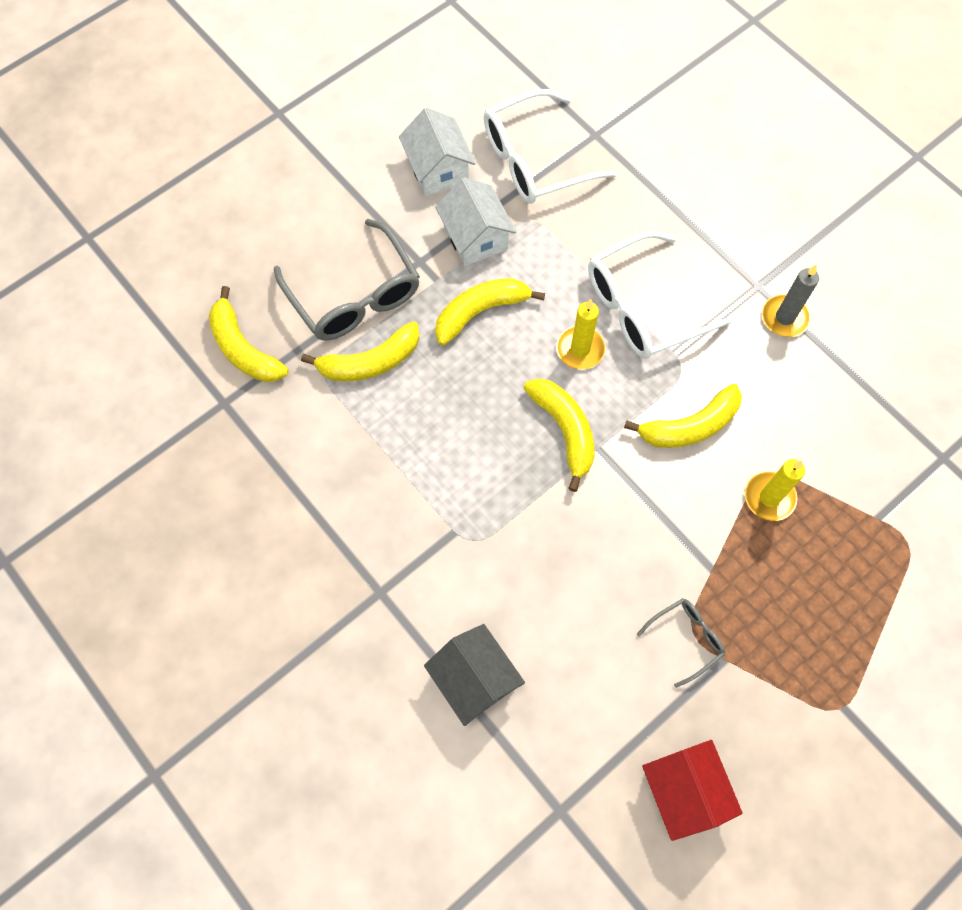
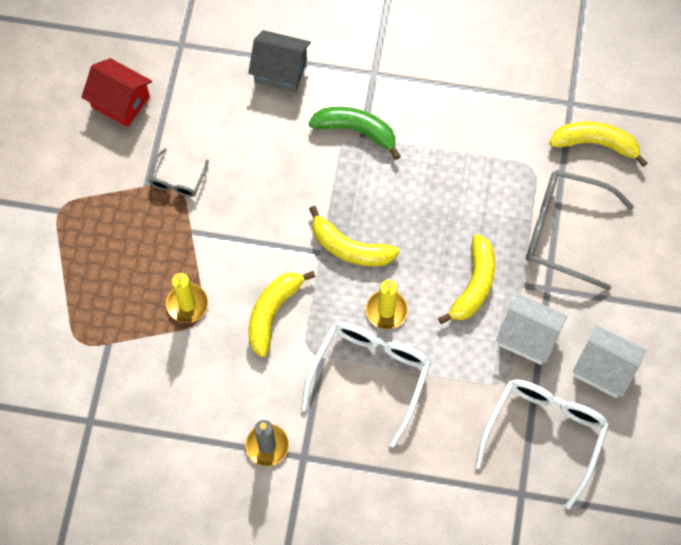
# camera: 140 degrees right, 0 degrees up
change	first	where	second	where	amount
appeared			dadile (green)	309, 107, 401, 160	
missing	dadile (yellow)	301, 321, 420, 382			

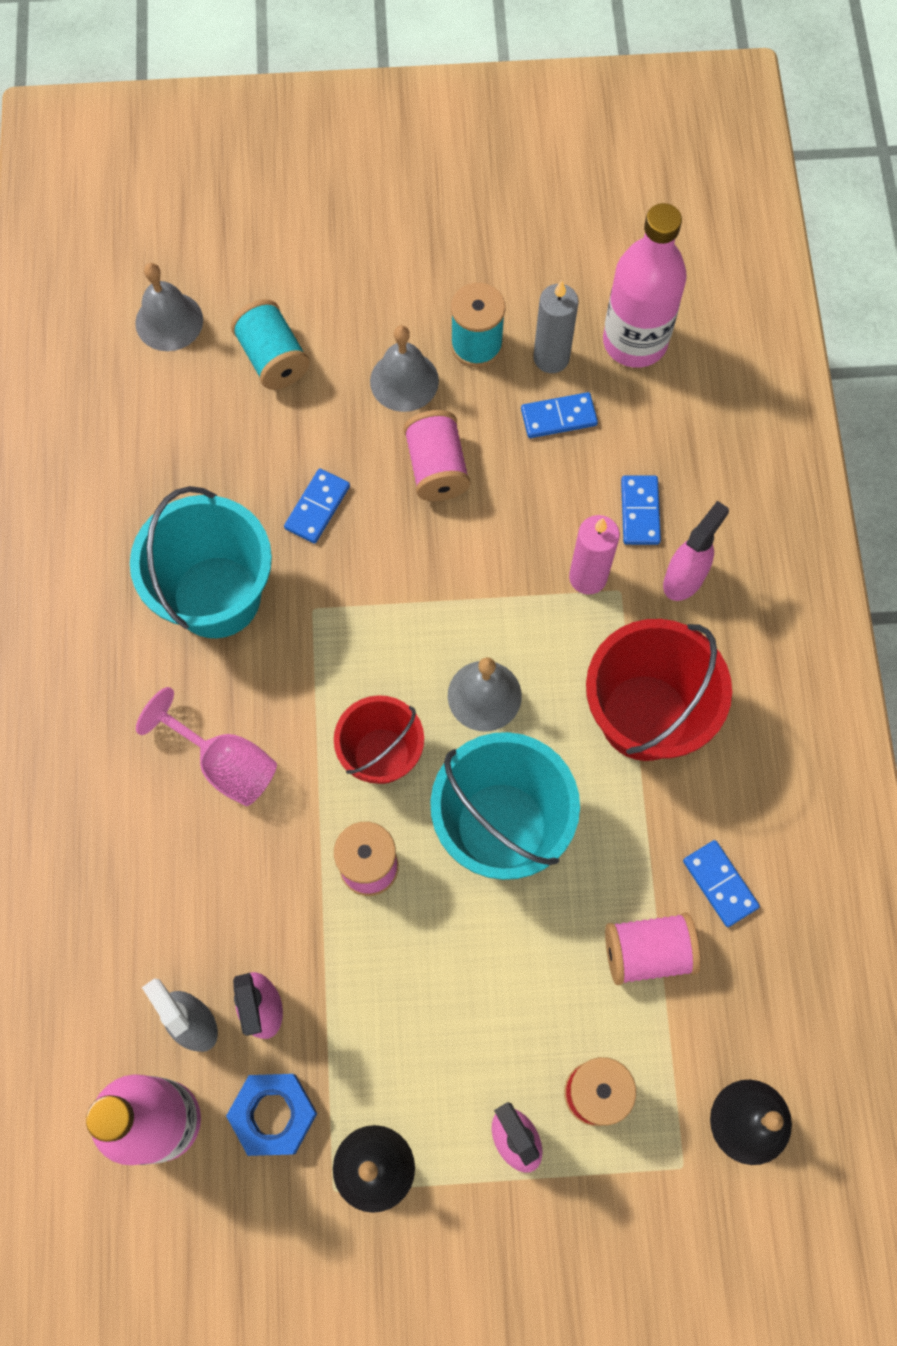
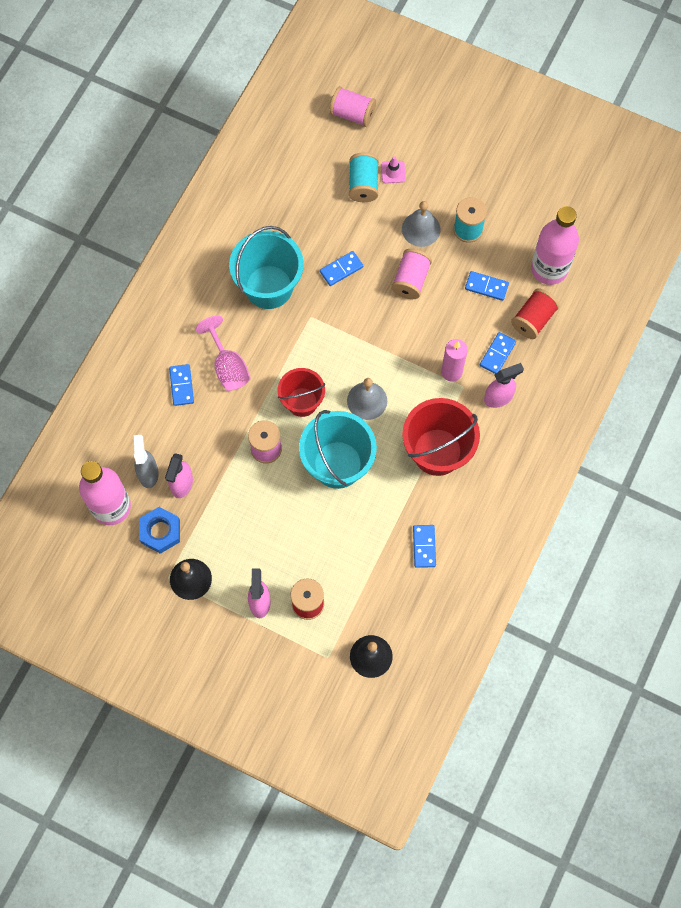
# camera: 30 degrees right, 0 degrees up
change	first	where	second	where	amount
appeared			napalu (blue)	169, 364, 194, 406	
relocated	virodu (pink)	605, 912, 701, 985		329, 86, 376, 127	
appeared			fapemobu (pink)	381, 156, 406, 183	
appeared			virodu (red)	511, 288, 560, 339	
missing	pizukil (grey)	135, 263, 203, 351			
missing	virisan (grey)	534, 280, 578, 373			

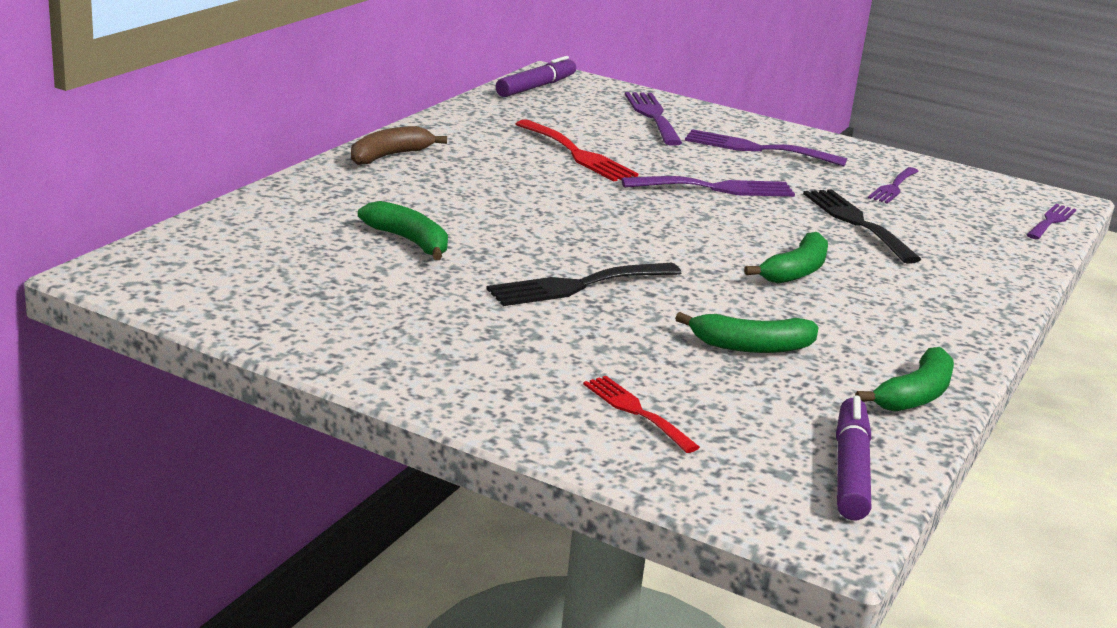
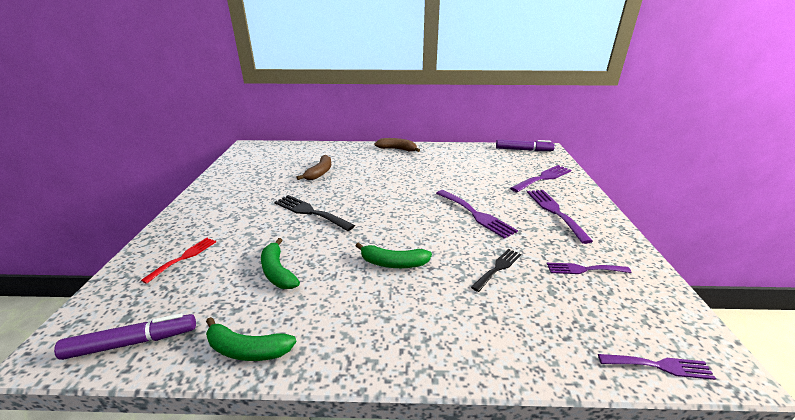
# camera: 65 degrees right, 5 degrees up
change	first	where	second	where	amount
colour	dadile (green)	358, 201, 448, 260	dadile (brown)	296, 155, 331, 180	
size	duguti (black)	803, 189, 922, 264		471, 249, 521, 292	x0.64
missing	duguti (red)	516, 119, 638, 182			

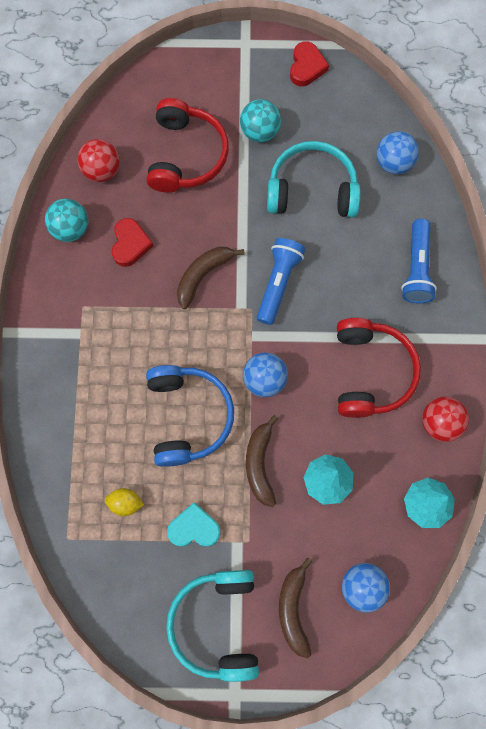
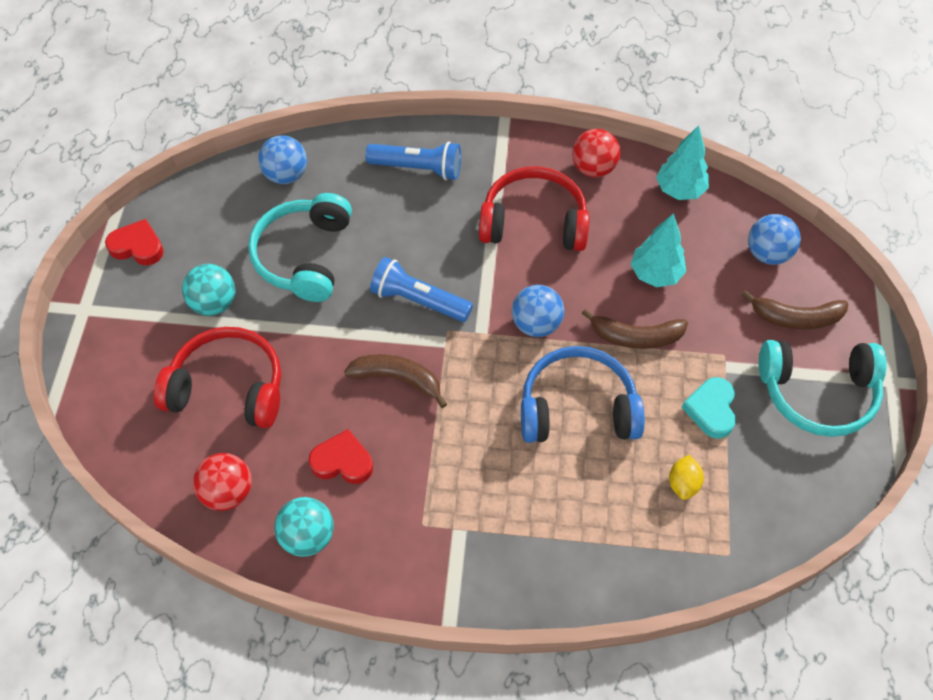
# camera: 85 degrees left, 15 degrees down
change	first	where	second	where	amount
spun	dadile (brown)	177, 247, 245, 309		344, 354, 447, 408	150 degrees clockwise

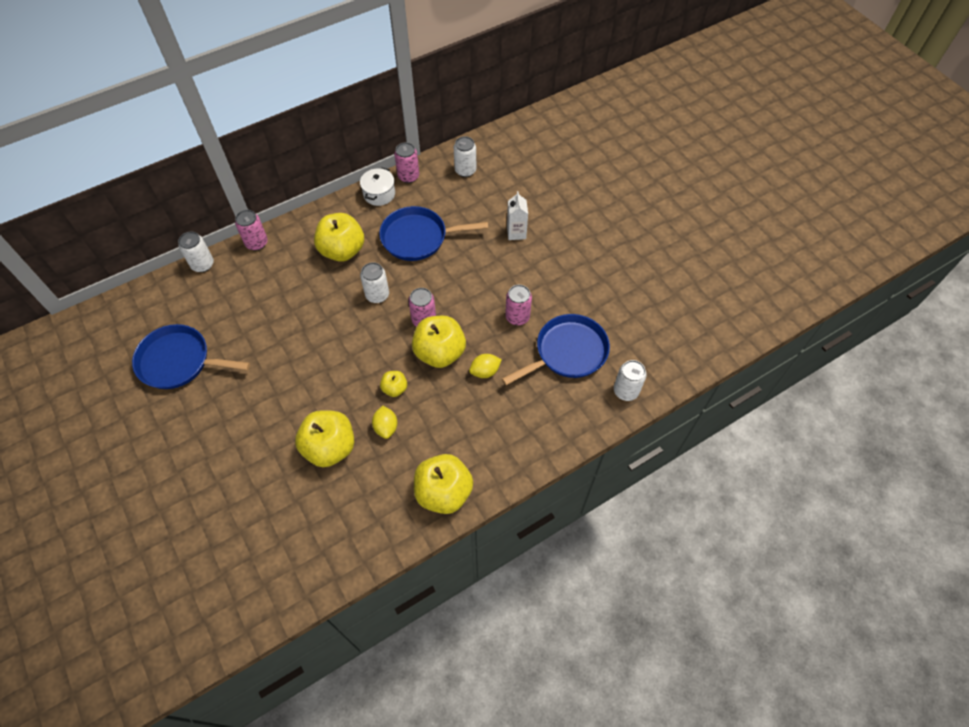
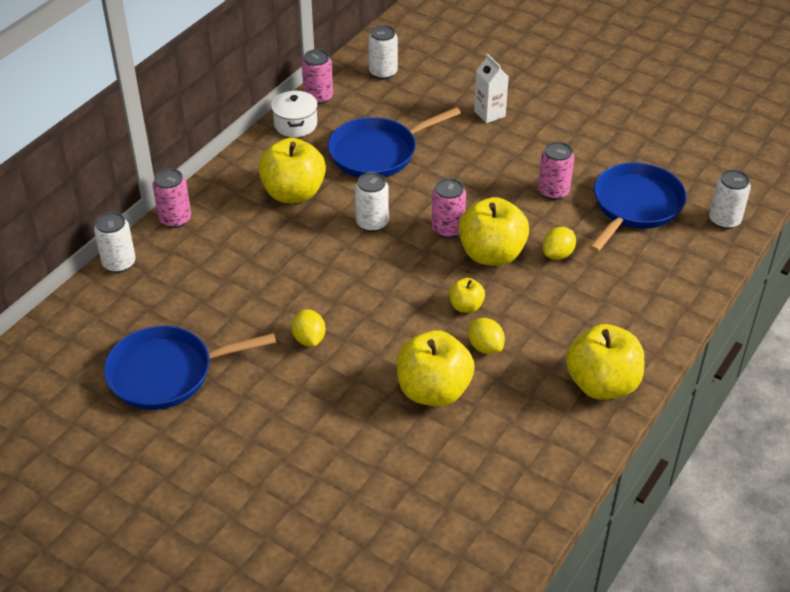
# camera: 25 degrees left, 15 degrees down
change	first	where	second	where	amount
appeared			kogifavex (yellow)	292, 309, 326, 346	

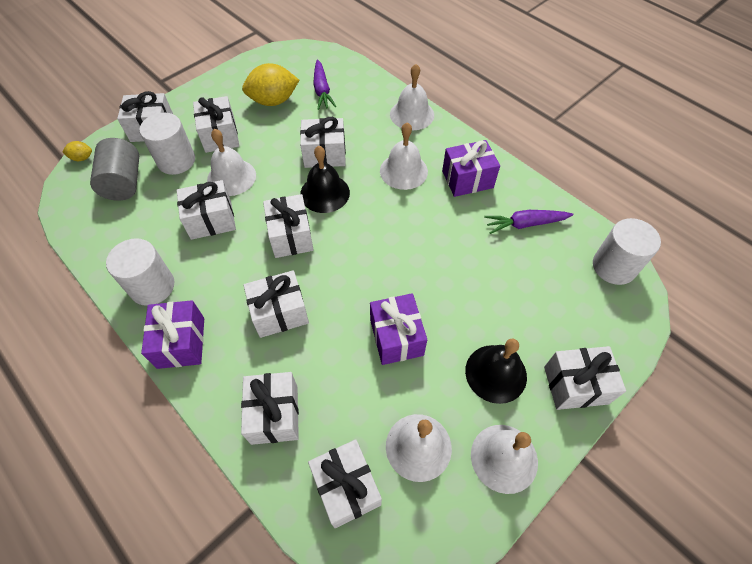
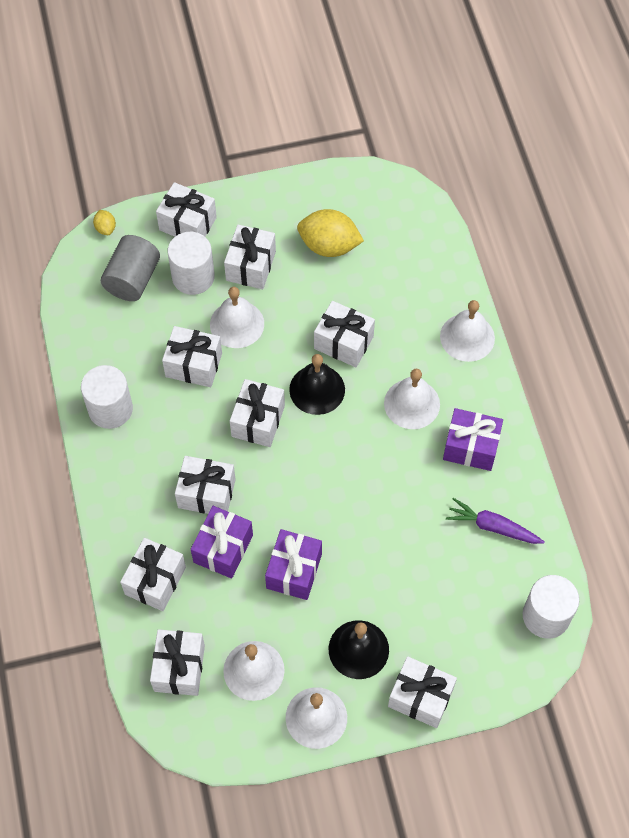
# camera: 30 degrees right, 5 degrees up
change	first	where	second	where	amount
spun	kogifavex (yellow)	62, 141, 92, 161		93, 210, 116, 235	45 degrees clockwise
relocated	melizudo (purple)	141, 300, 204, 369		191, 506, 253, 579	
missing	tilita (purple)	313, 60, 337, 110			

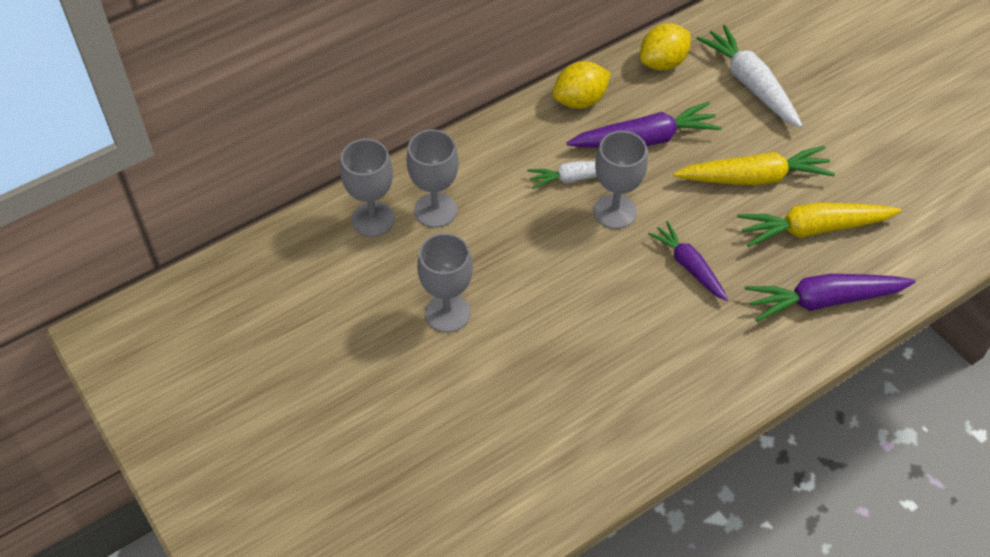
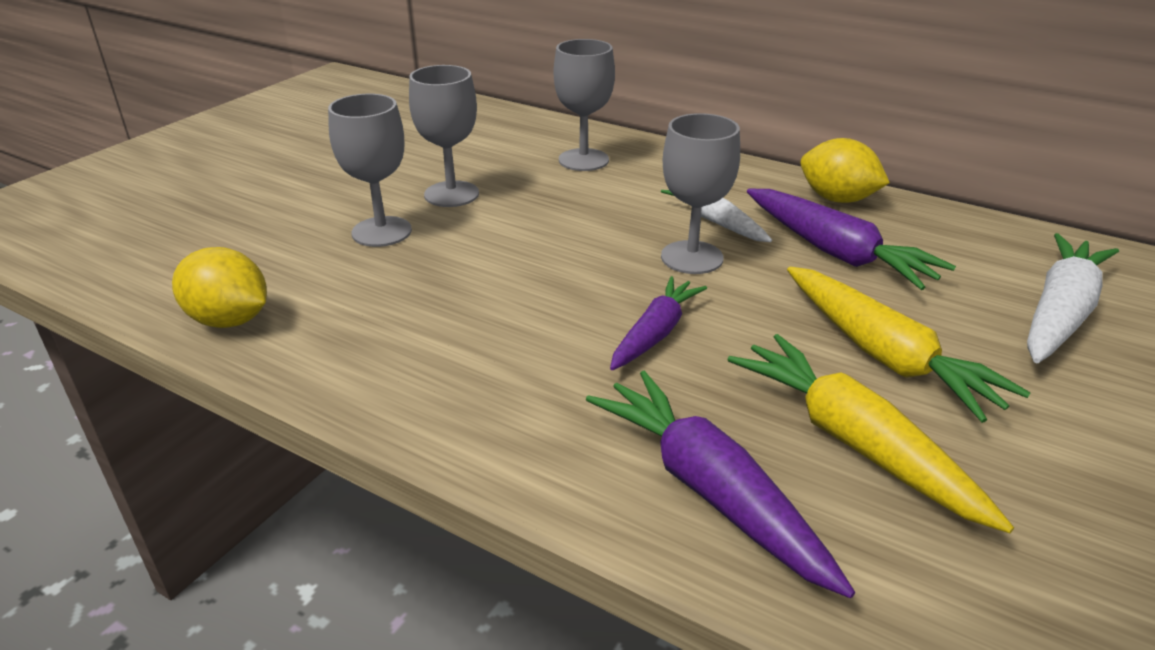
# camera: 65 degrees right, 20 degrees down
change	first	where	second	where	amount
relocated	kogifavex (yellow)	640, 23, 691, 70		172, 247, 267, 328	
relocated	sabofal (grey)	340, 139, 395, 237		328, 94, 412, 247	

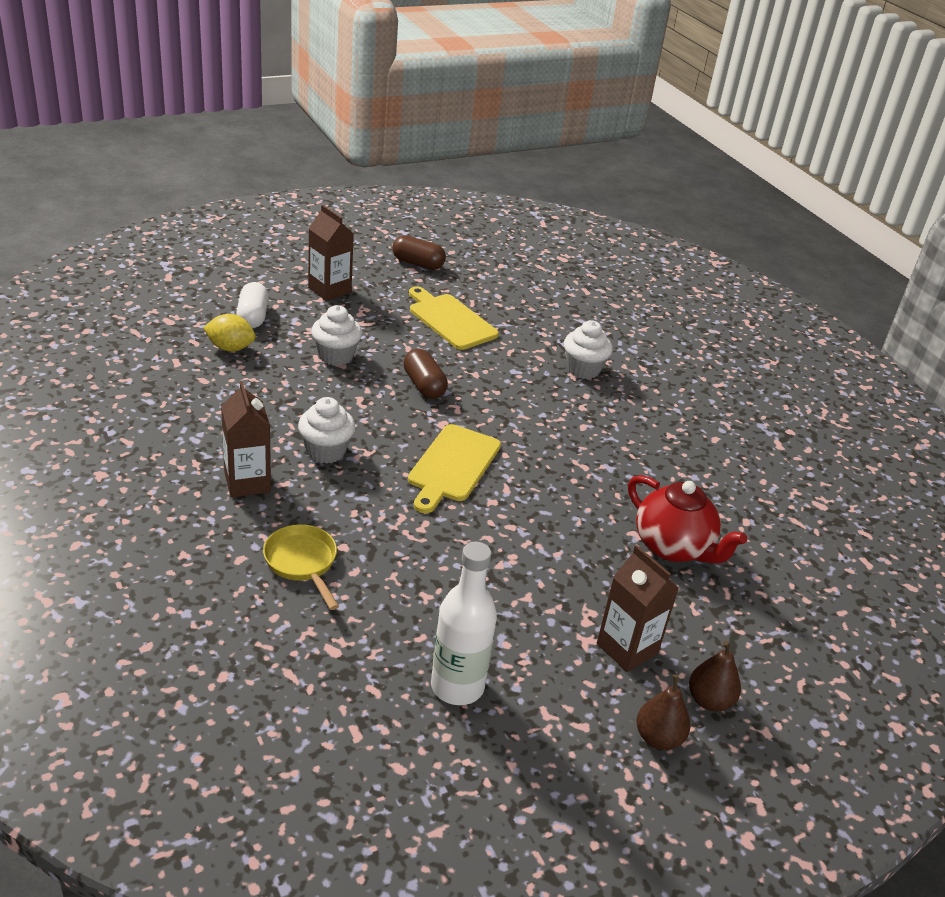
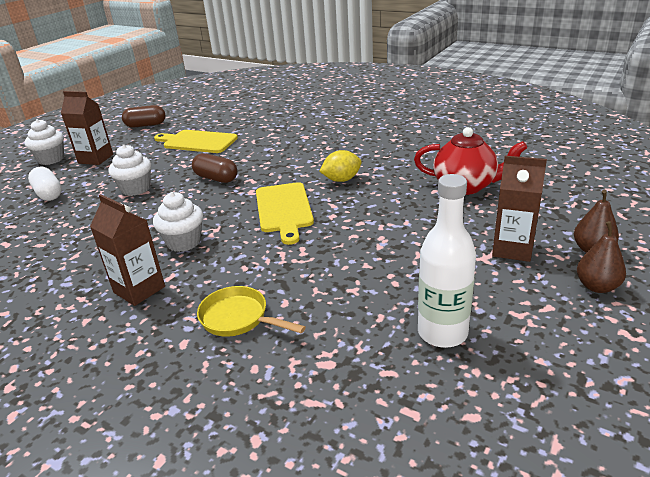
# camera: 25 degrees left, 5 degrees down
change	first	where	second	where	amount
relocated	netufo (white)	564, 320, 613, 379		24, 119, 64, 165	
relocated	kogifavex (yellow)	203, 314, 256, 352		319, 150, 362, 182	

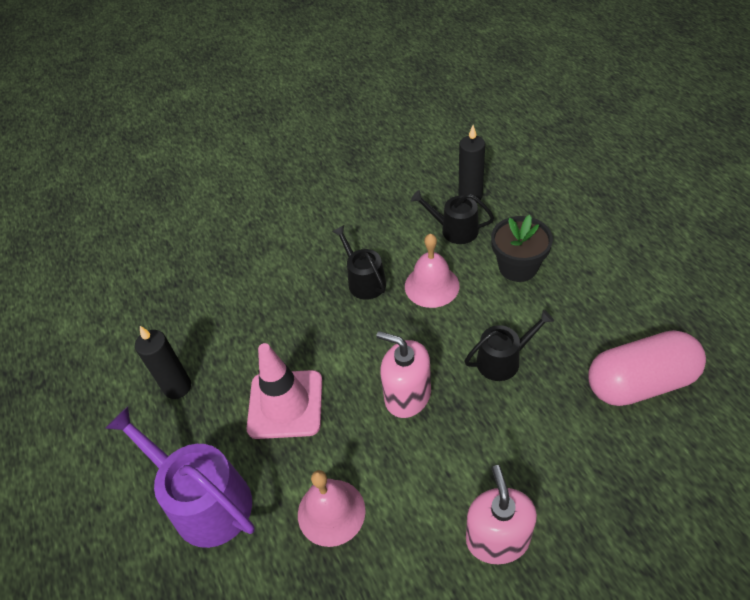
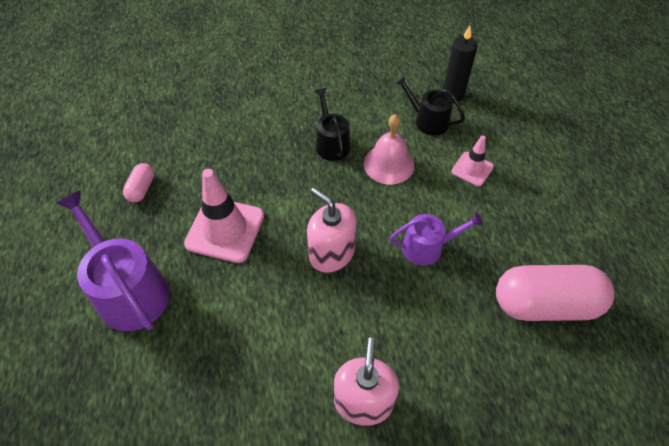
# camera: 10 degrees right, 5 degrees up
change	first	where	second	where	amount
exchanged	virisan (black)	135, 326, 191, 399	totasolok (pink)	123, 163, 154, 203	
colour	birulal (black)	464, 310, 554, 381	birulal (purple)	389, 212, 483, 266	
exchanged	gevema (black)	491, 215, 553, 282	fapemobu (pink)	451, 135, 494, 186	
missing	pizukil (pink)	298, 470, 365, 547			

